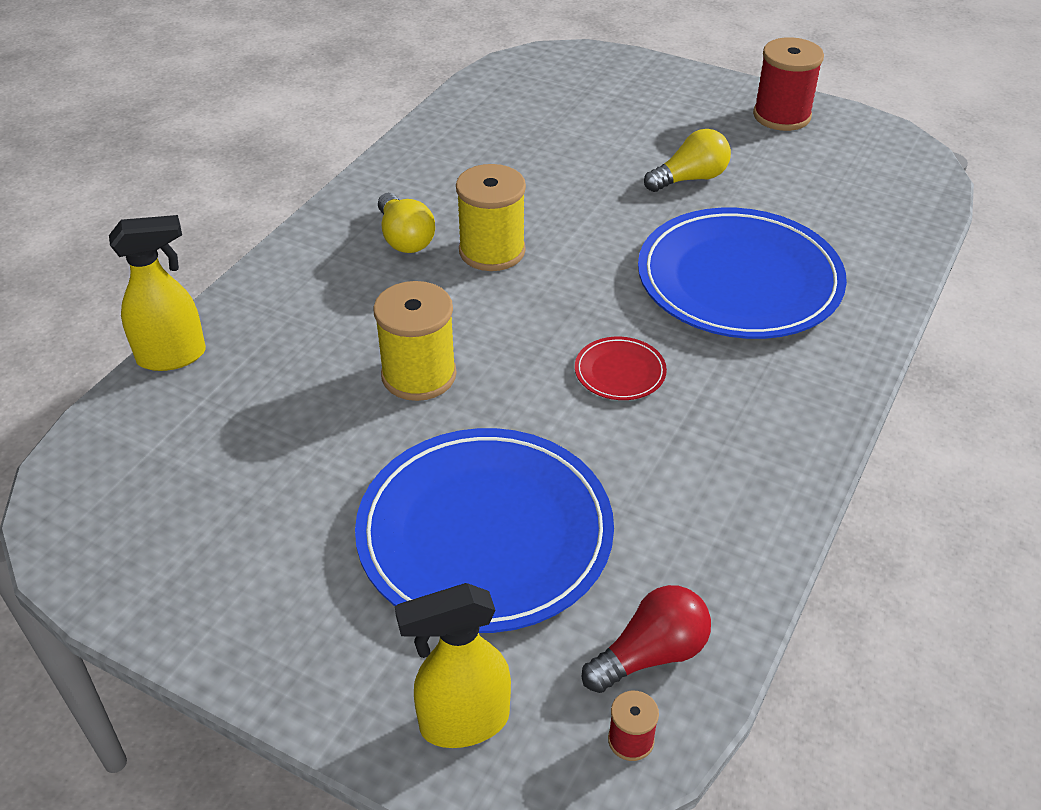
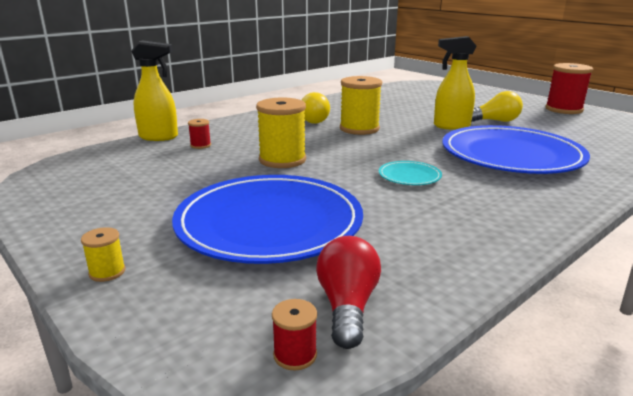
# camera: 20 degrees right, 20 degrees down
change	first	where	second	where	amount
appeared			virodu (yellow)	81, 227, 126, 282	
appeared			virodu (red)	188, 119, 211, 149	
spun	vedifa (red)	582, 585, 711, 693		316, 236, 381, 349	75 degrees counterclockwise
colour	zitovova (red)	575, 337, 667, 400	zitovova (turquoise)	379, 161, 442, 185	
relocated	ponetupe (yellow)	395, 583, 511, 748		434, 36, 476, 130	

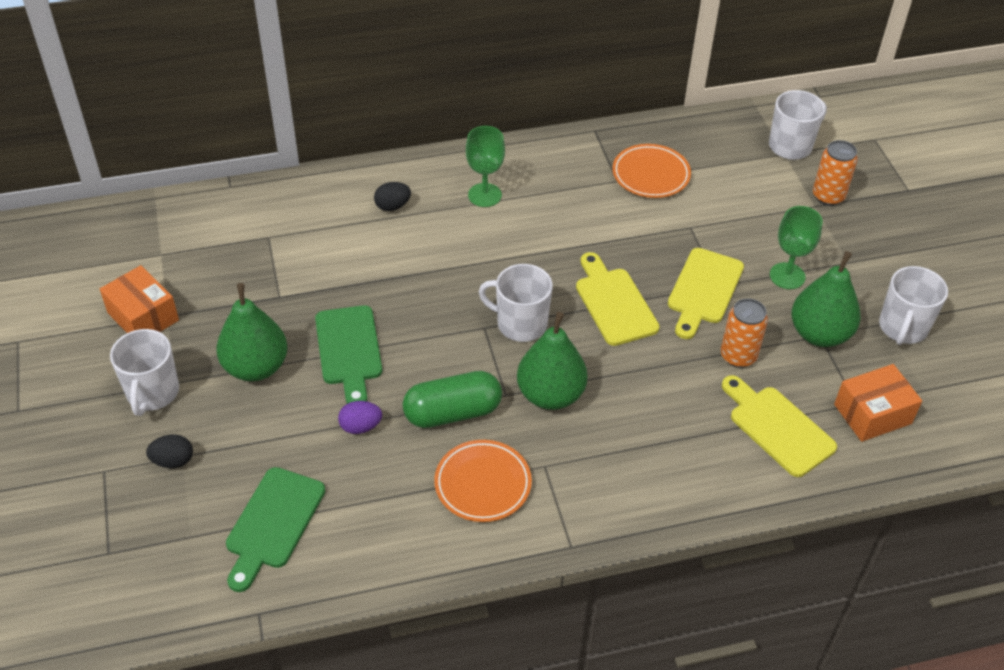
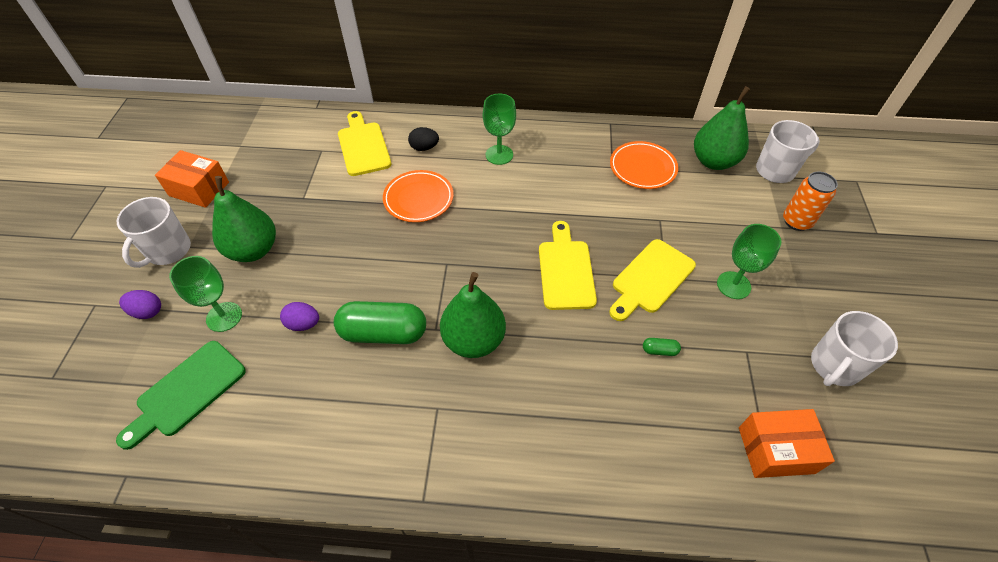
# camera: 20 degrees right, 5 degrees up
change	first	where	second	where	amount
colour	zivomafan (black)	146, 434, 193, 468	zivomafan (purple)	119, 290, 161, 319	
spun	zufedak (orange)	100, 265, 179, 333		155, 150, 229, 208	45 degrees counterclockwise
appeared			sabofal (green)	169, 256, 242, 332	
relocated	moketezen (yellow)	722, 375, 837, 477		338, 111, 391, 176	
relocated	zitovova (orange)	434, 440, 532, 522		383, 170, 453, 222	
exchanged	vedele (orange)	721, 298, 768, 368	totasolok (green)	643, 338, 681, 356	
relocated	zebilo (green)	791, 251, 861, 347		694, 86, 750, 170	
missing	moketezen (green)	315, 305, 382, 404			
missing	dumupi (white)	479, 264, 553, 342			

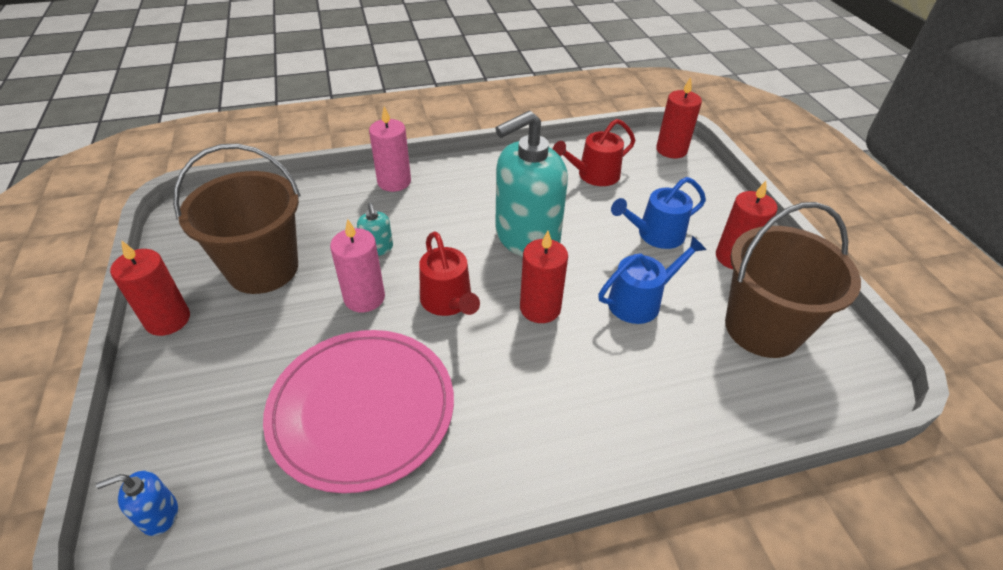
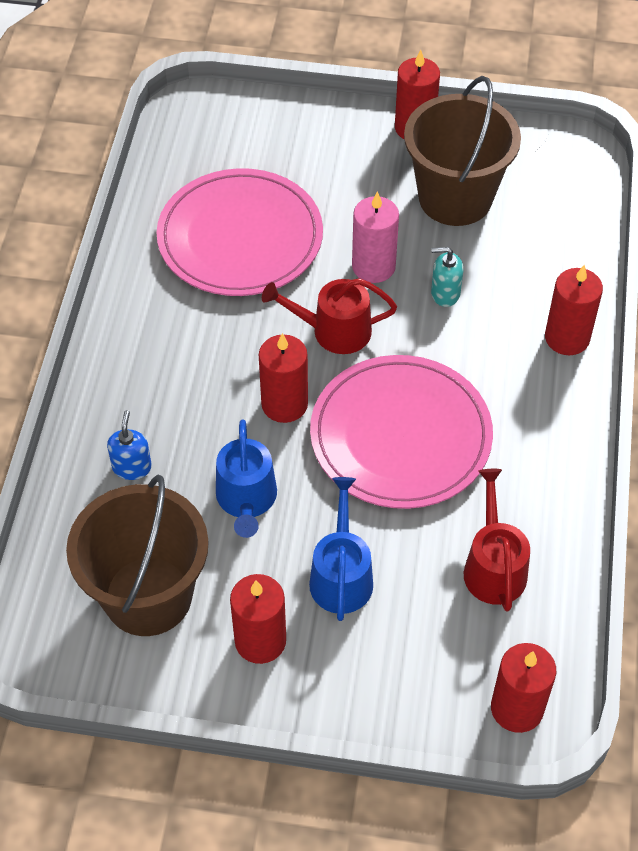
# camera: 115 degrees right, 10 degrees up
change	first	where	second	where	amount
relocated	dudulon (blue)	96, 471, 178, 536		107, 410, 152, 480	
exchanged	dudulon (turquoise)	495, 111, 568, 257	zitovova (pink)	310, 355, 493, 509	
colour	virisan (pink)	369, 106, 411, 192	virisan (red)	545, 265, 603, 355	

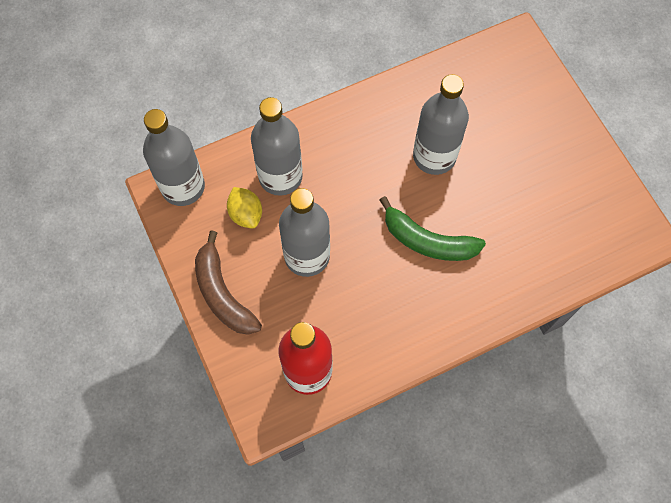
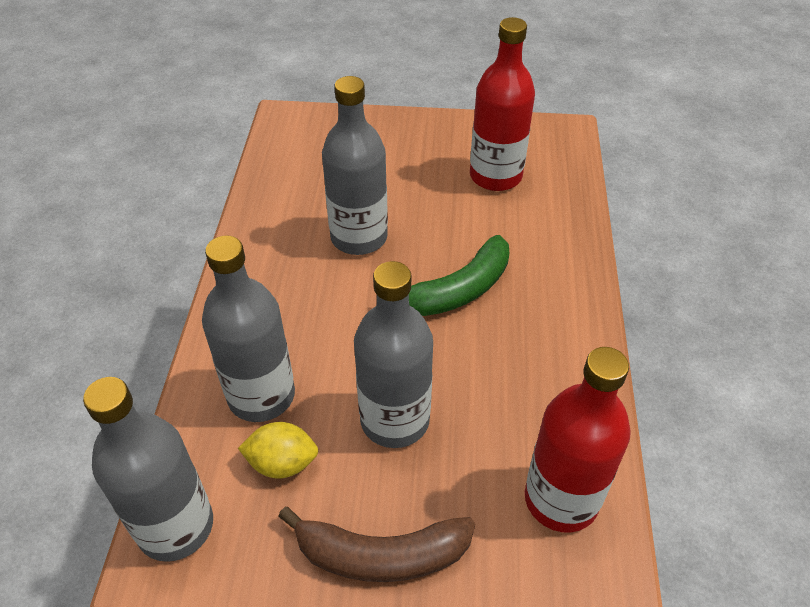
# camera: 60 degrees left, 20 degrees down
change	first	where	second	where	amount
appeared			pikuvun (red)	470, 17, 535, 191	

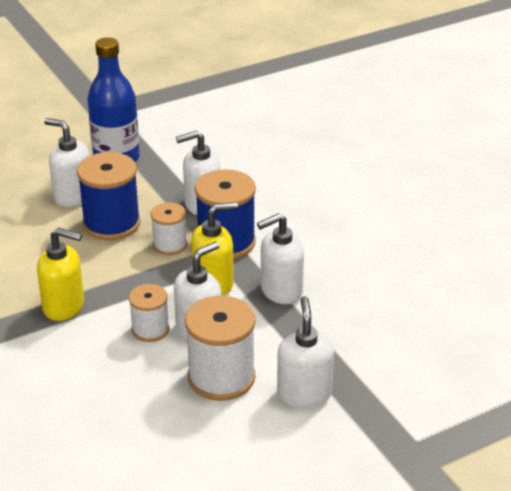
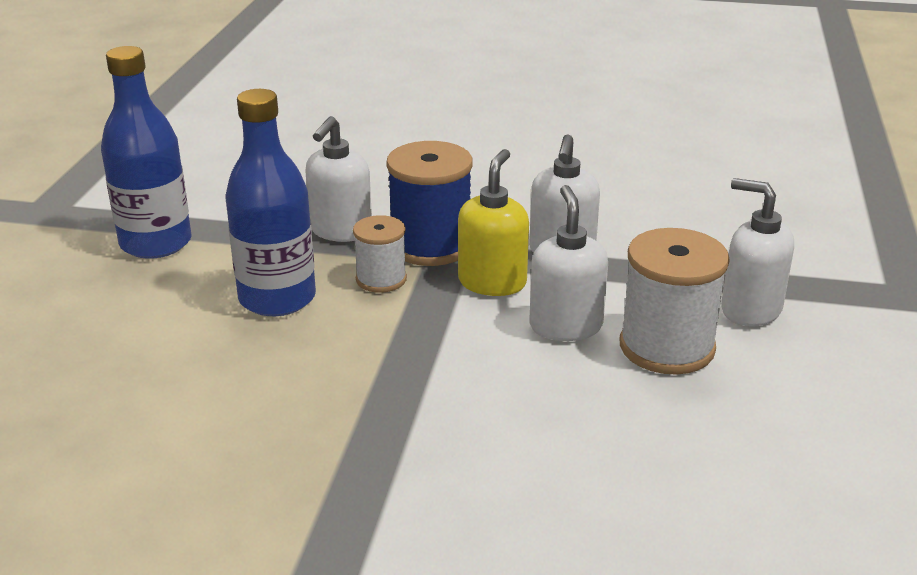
# camera: 50 degrees left, 5 degrees down
change	first	where	second	where	amount
exchanged	virodu (blue)	77, 152, 141, 240	pikuvun (blue)	225, 89, 316, 316	
missing	dudulon (yellow)	37, 228, 84, 321			
missing	dudulon (white)	44, 118, 89, 207			
missing	virodu (white)	129, 284, 169, 342			

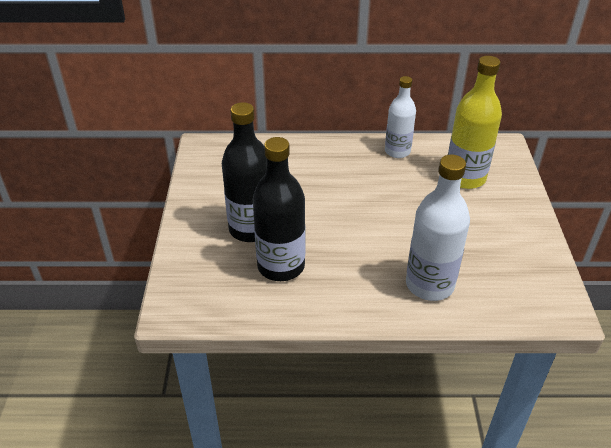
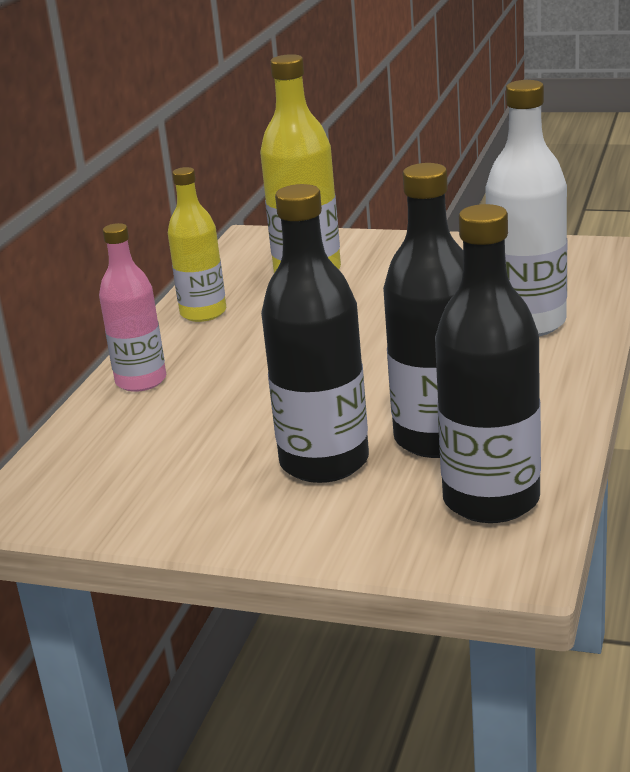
# camera: 70 degrees left, 15 degrees down
change	first	where	second	where	amount
appeared			pikuvun (pink)	99, 223, 166, 392	
colour	pikuvun (white)	385, 76, 416, 158	pikuvun (yellow)	168, 167, 226, 322	
appeared			pikuvun (black)	435, 204, 541, 523	

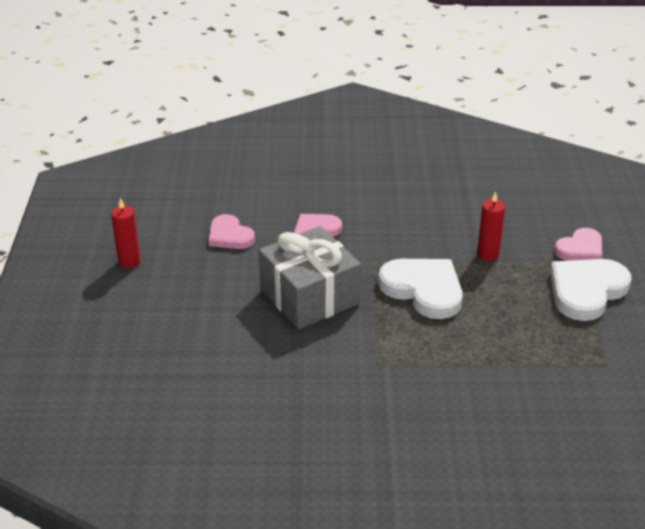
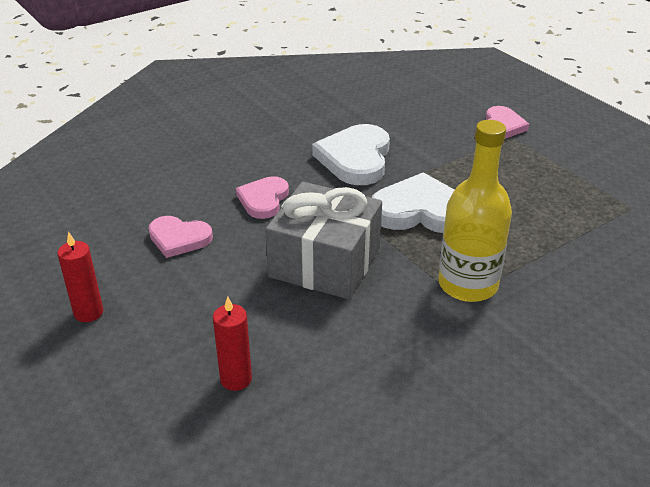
# camera: 35 degrees left, 0 degrees up
change	first	where	second	where	amount
relocated	virisan (red)	477, 191, 505, 261		213, 297, 252, 391	
relocated	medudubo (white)	550, 259, 632, 321		312, 124, 390, 185	
appeared			pikuvun (yellow)	439, 120, 512, 302	

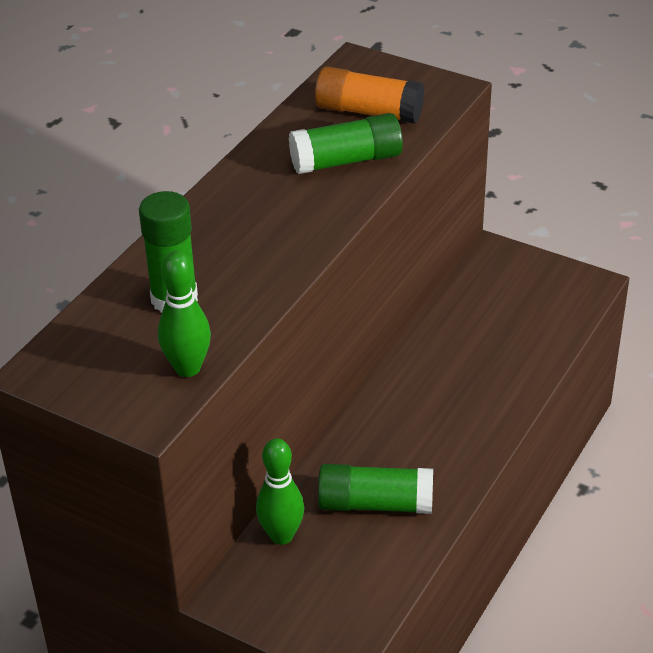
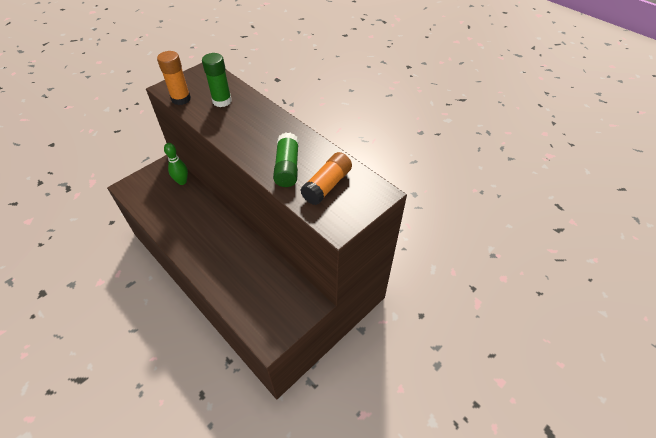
# camera: 105 degrees right, 10 degrees up
change	first	where	second	where	amount
exchanged	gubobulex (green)	158, 251, 211, 377	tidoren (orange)	157, 51, 191, 105	
missing	tidoren (green)	318, 464, 433, 514			

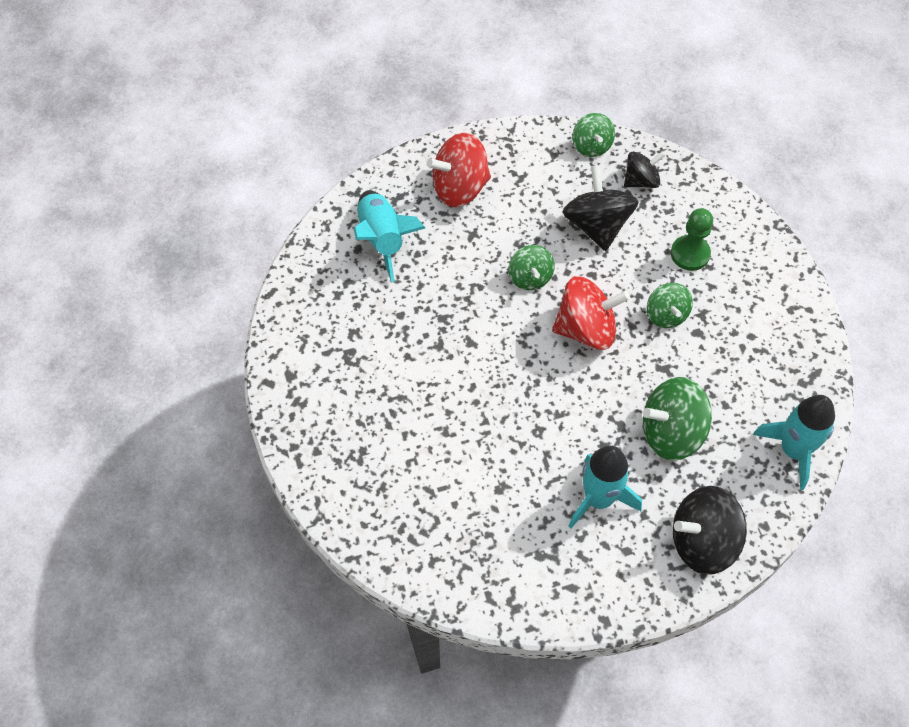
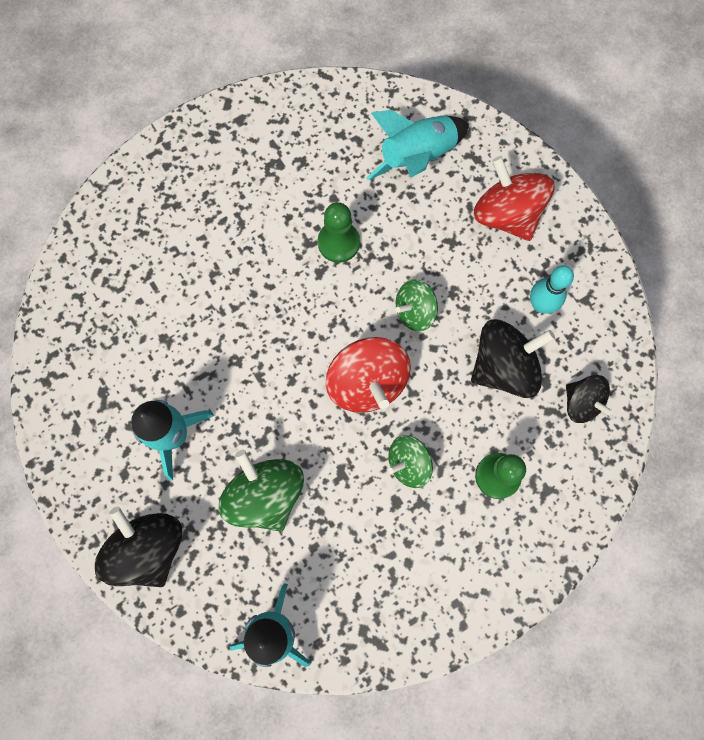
# camera: 75 degrees right, 15 degrees up
change	first	where	second	where	amount
appeared			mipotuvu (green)	318, 202, 360, 263	
appeared			gubobulex (turquoise)	530, 265, 574, 314	
missing	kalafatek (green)	572, 113, 615, 157			

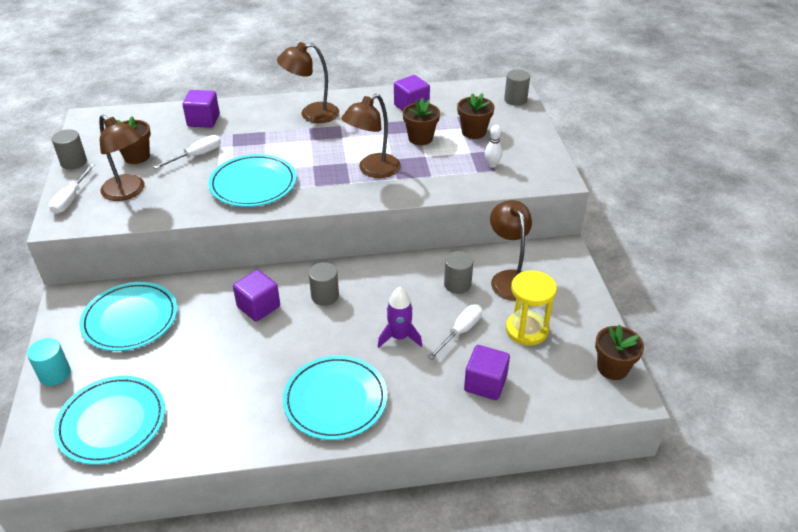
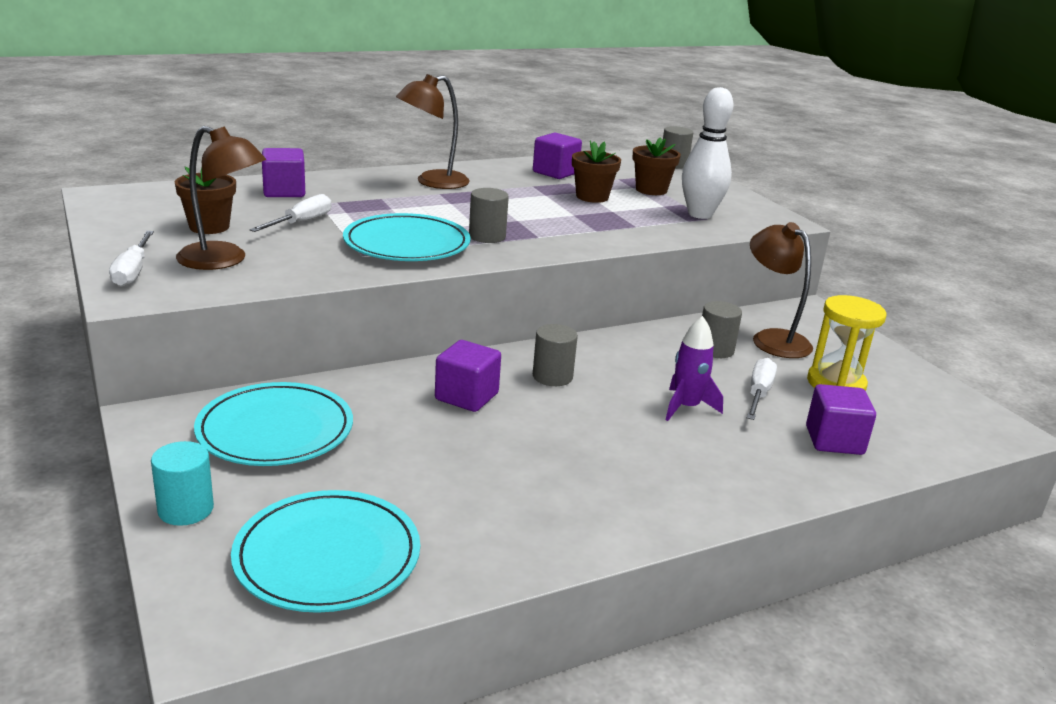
# camera: 20 degrees left, 15 degrees down
change	first	where	second	where	amount
relocated	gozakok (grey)	52, 129, 87, 170		469, 188, 509, 243	
size	gubobulex (white)	485, 125, 503, 168		682, 87, 733, 219	x2.09
missing	zitovova (turquoise)	283, 355, 387, 440			
missing	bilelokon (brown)	342, 94, 401, 178			
missing	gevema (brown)	595, 325, 644, 380			

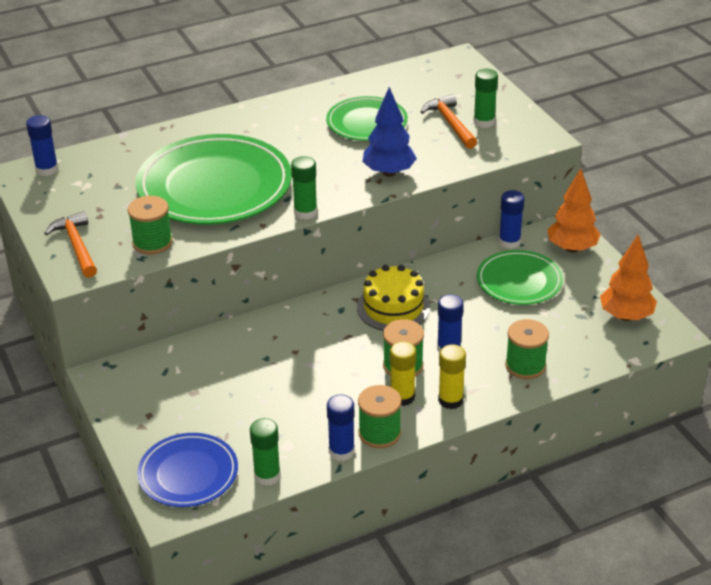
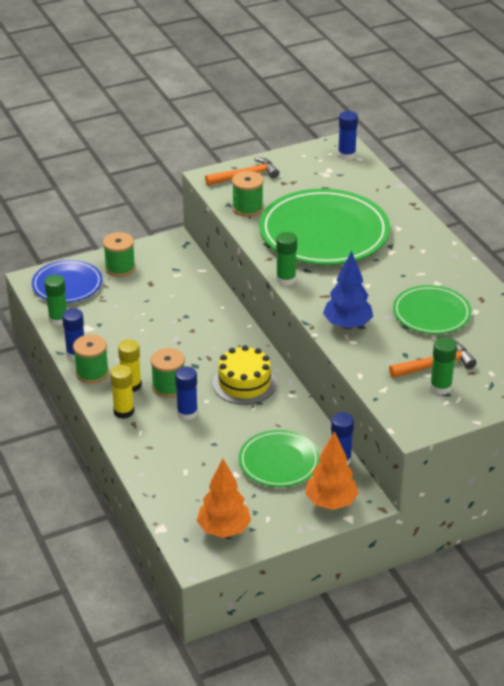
# camera: 90 degrees right, 0 degrees up
change	first	where	second	where	amount
relocated	virodu (green)	505, 319, 549, 379		103, 232, 135, 277	

